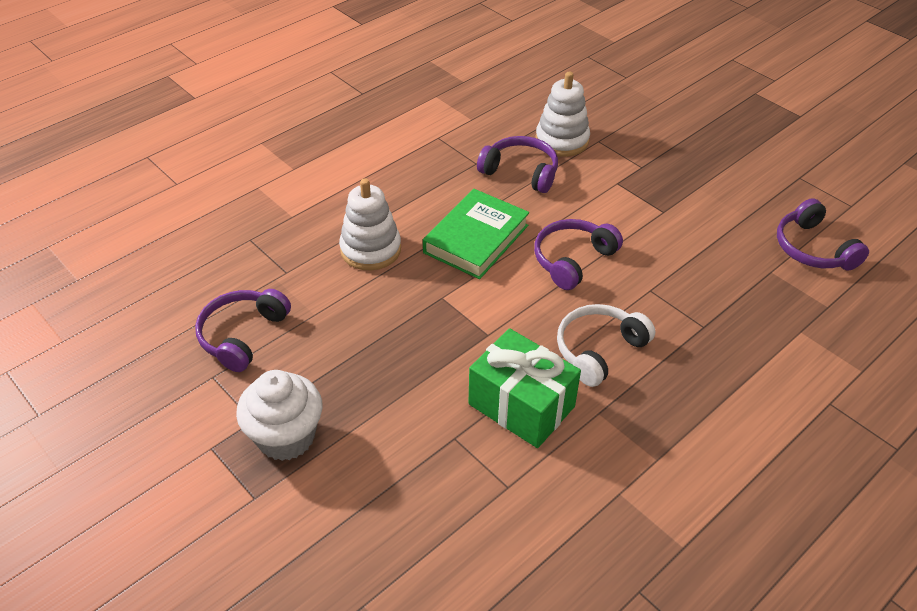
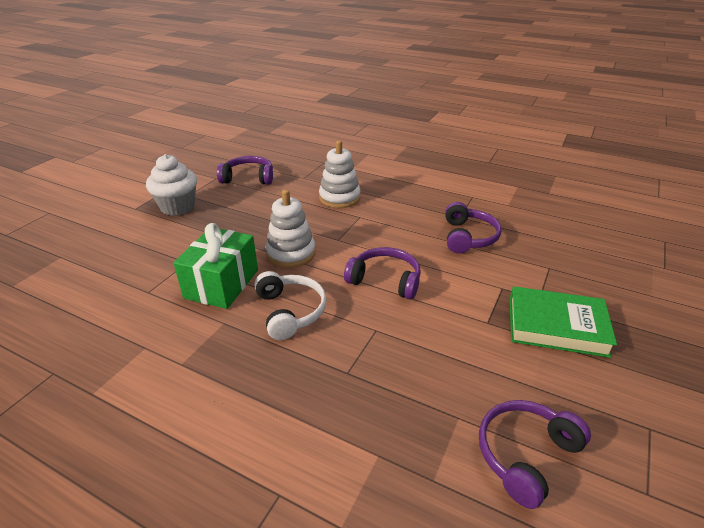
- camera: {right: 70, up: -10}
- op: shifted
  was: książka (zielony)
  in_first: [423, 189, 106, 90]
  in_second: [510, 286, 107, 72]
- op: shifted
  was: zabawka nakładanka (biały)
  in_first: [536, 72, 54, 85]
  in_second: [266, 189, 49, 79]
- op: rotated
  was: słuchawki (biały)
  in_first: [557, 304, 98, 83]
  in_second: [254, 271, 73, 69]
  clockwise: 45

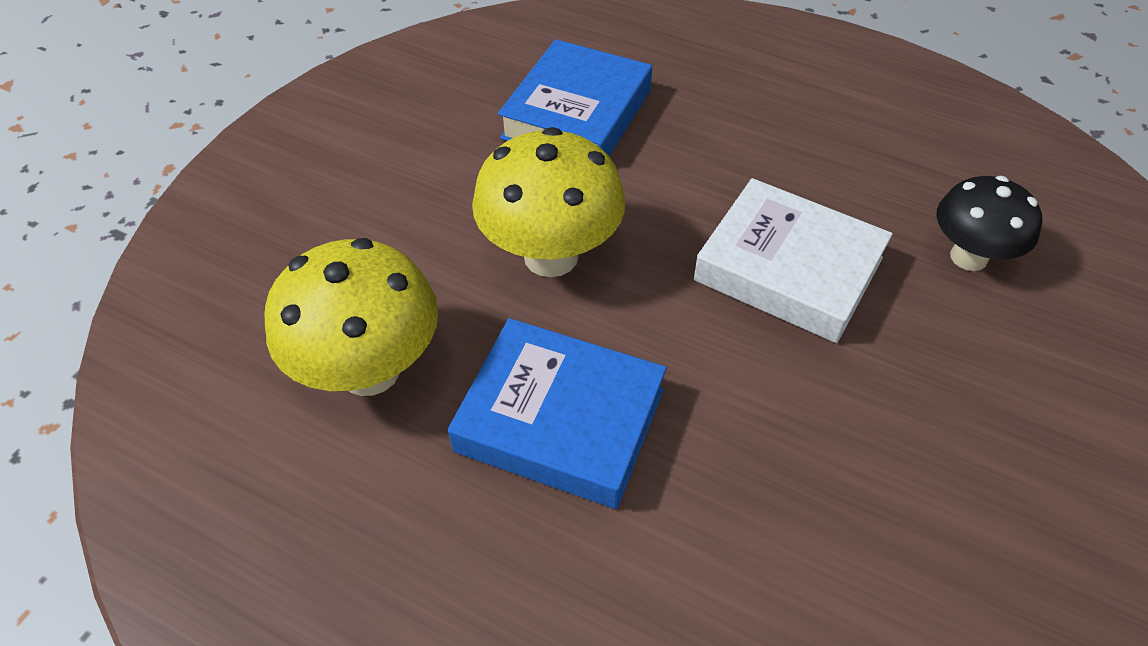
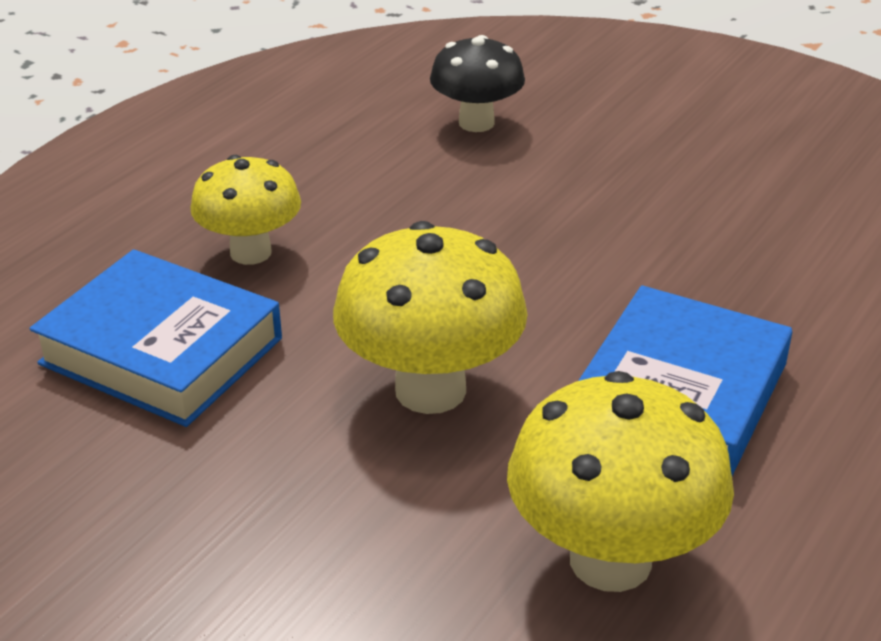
- camera: {right: -85, up: -15}
- op: gone
  was: książka (biały)
  in_first: [694, 178, 199, 165]
- op: new
  now: grzyb (żółty)
  in_second: [190, 155, 111, 110]

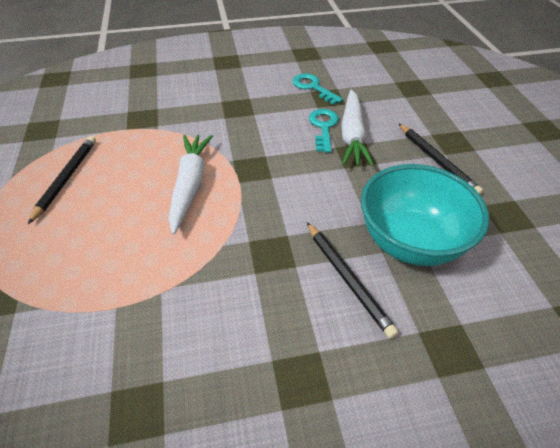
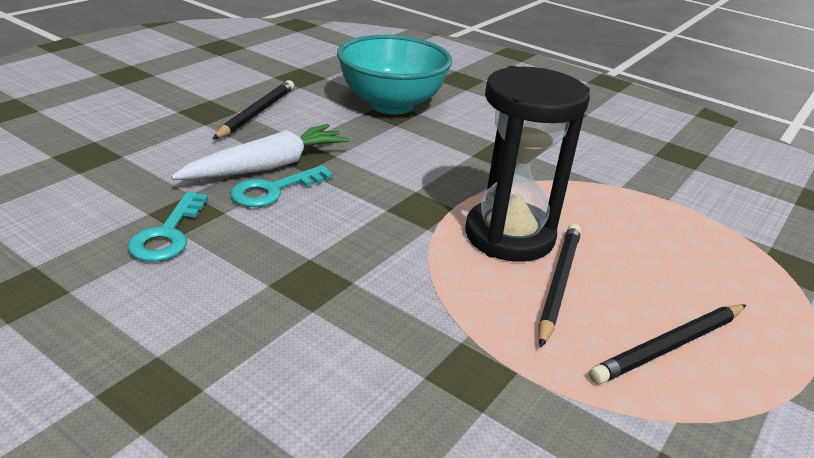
- camera: {right: -135, up: -15}
- op: swapped
  was: marchewka (biały)
  now: klepsydra (czarny)
  in_first: [169, 135, 44, 100]
  in_second: [465, 66, 125, 196]
- op: shifted
  was: ołówek (czarny)
  in_first: [307, 222, 91, 117]
  in_second: [538, 224, 43, 124]

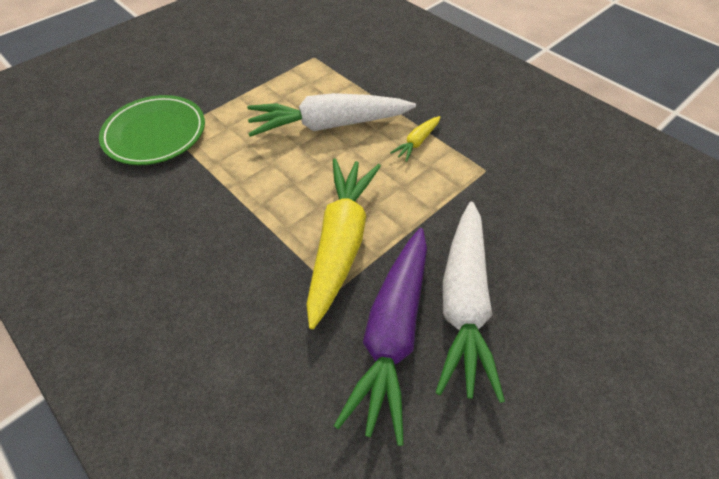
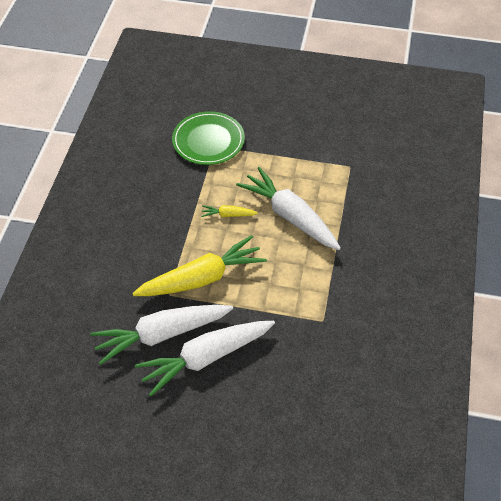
- camera: {right: 55, up: 0}
- op: repainted
  was: marchewka (fioletowy)
  now: marchewka (biały)
  in_first: [334, 228, 93, 218]
  in_second: [90, 305, 143, 60]
- op: shifted
  was: marchewka (żółty)
  in_first: [390, 116, 50, 46]
  in_second: [201, 205, 57, 12]

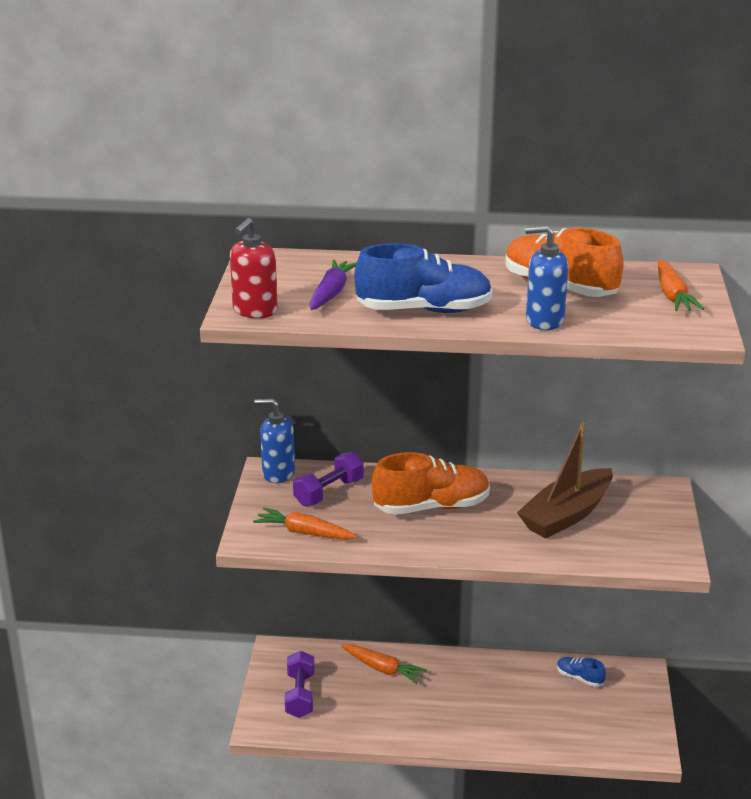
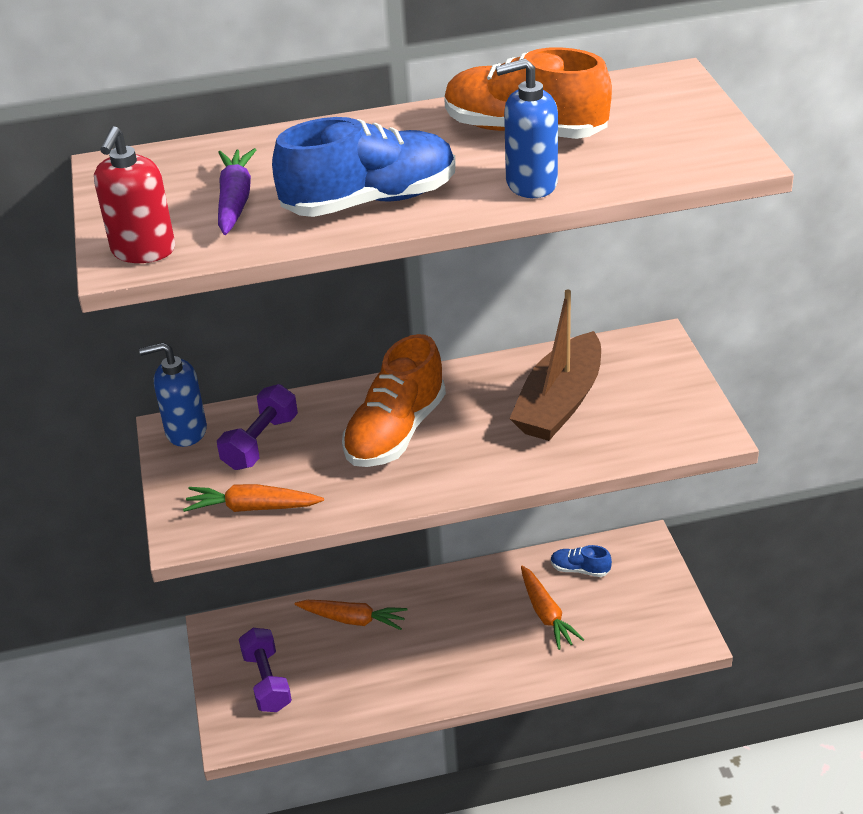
- camera: {right: -15, up: 10}
- op: rotated
  was: but (pomarańczowy)
  in_first: [372, 452, 118, 63]
  in_second: [342, 334, 104, 133]
  clockwise: 150
- op: shifted
  was: marchewka (pomarańczowy)
  in_first: [658, 260, 46, 51]
  in_second: [521, 566, 64, 84]

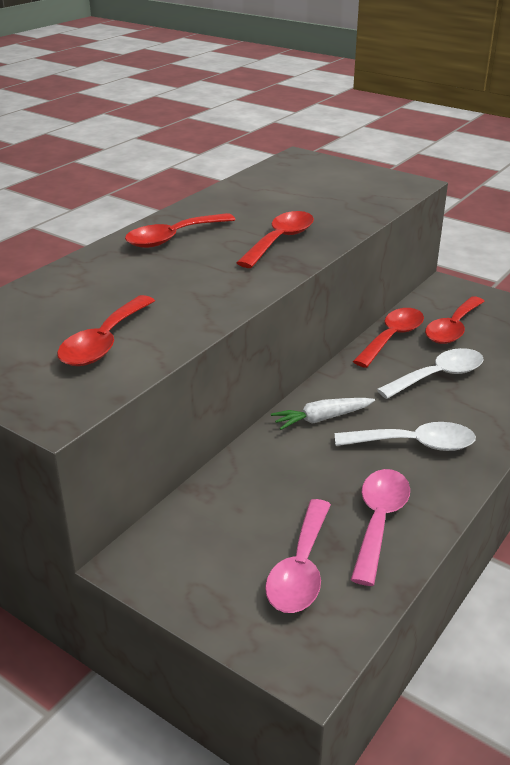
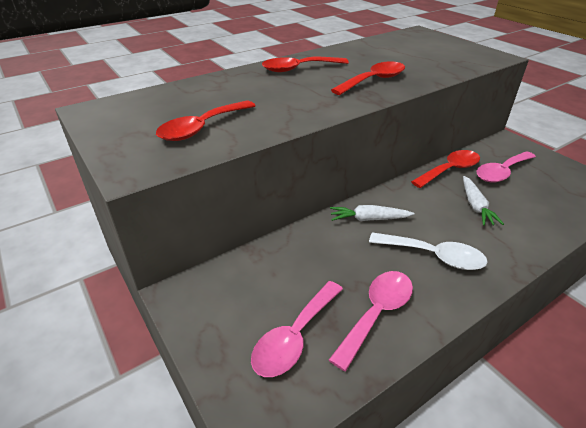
- camera: {right: 20, up: 5}
- op: swapped
  was: łyżka (biały)
  now: marchewka (biały)
  in_first: [377, 348, 107, 51]
  in_second: [463, 176, 41, 50]
- op: repainted
  was: łyżka (czerwony)
  now: łyżka (różowy)
  in_first: [425, 296, 60, 48]
  in_second: [477, 151, 59, 31]

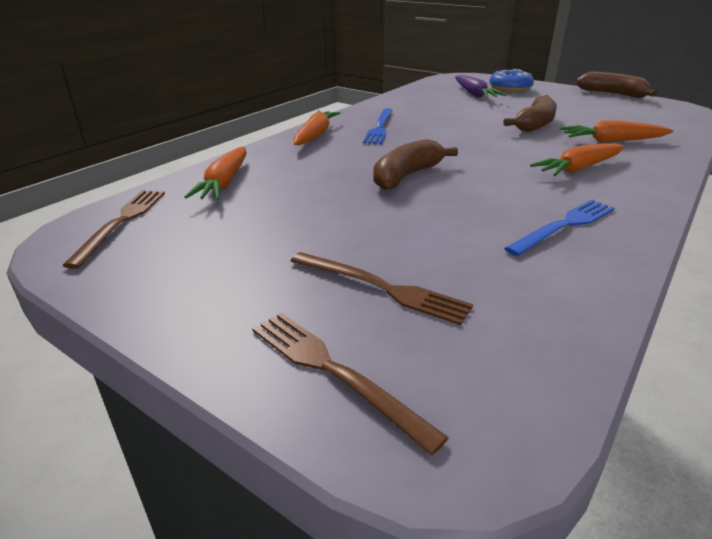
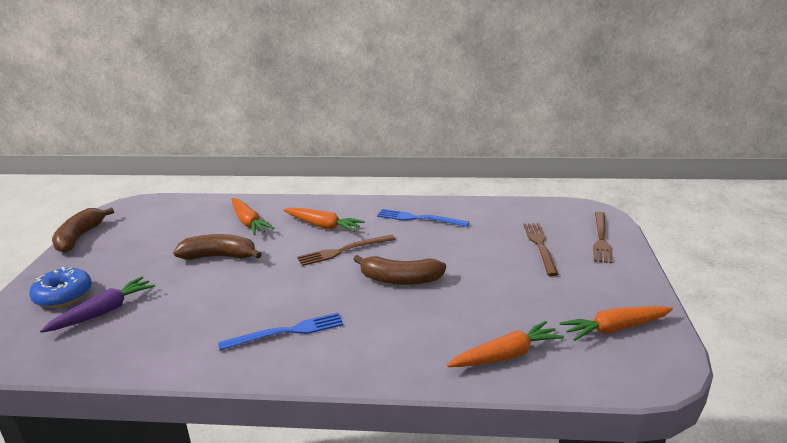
- camera: {right: -120, up: -5}
- op: shifted
  was: widelec (brązowy)
  in_first: [62, 190, 103, 79]
  in_second: [297, 235, 99, 31]
- op: shifted
  was: marchewka (pomarańczowy)
  in_first: [294, 110, 47, 35]
  in_second: [560, 306, 113, 35]

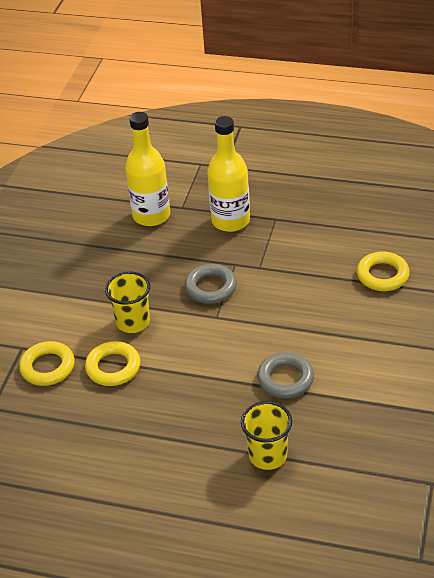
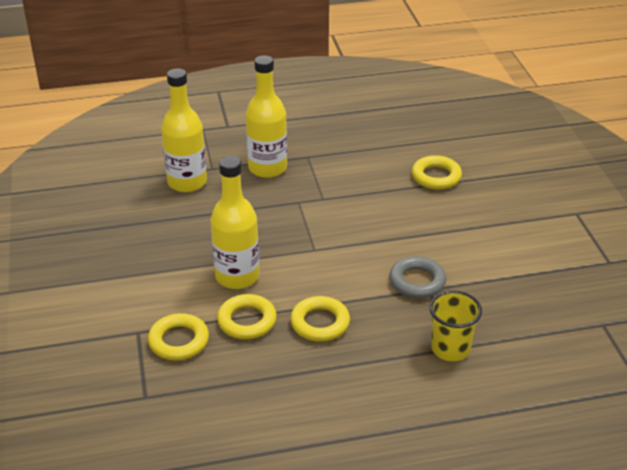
- camera: {right: -30, up: -5}
- op: swapped
  was: szklanka (żółty)
  now: butelka (żółty)
  in_first: [105, 272, 45, 61]
  in_second: [210, 156, 50, 133]
- op: gone
  was: pierścień (szary)
  in_first: [185, 264, 52, 40]
- op: new
  now: pierścień (żółty)
  in_second: [290, 296, 60, 45]

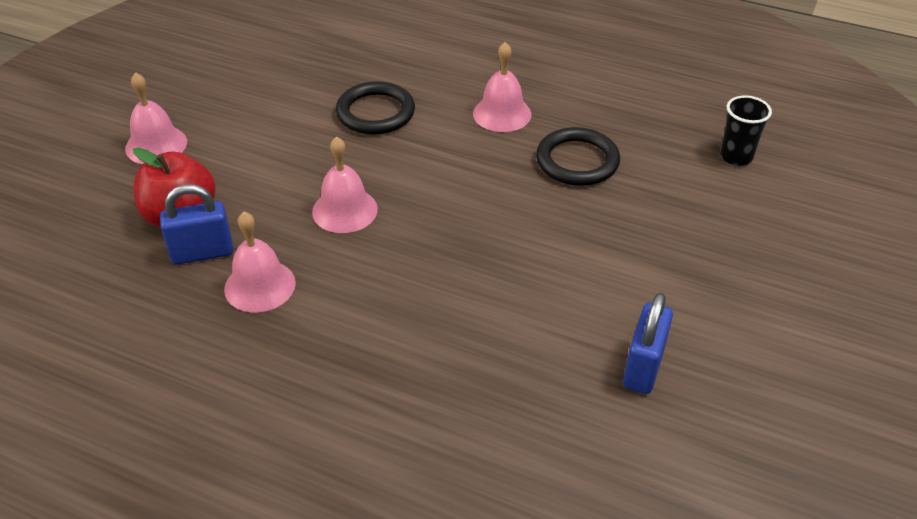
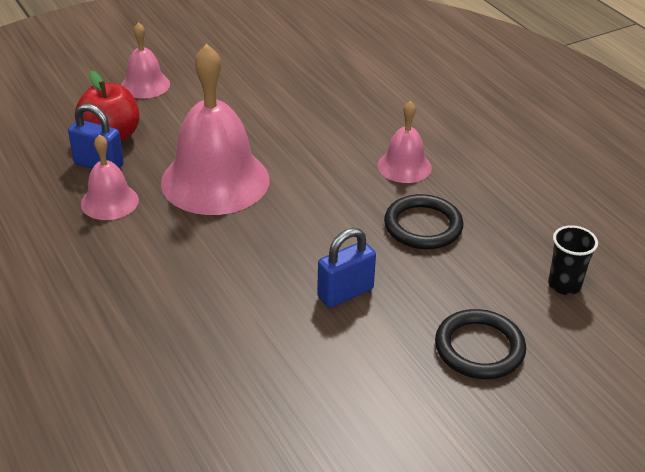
- camera: {right: 35, up: -5}
- op: scaled
  was: dzwonek (różowy)
  in_first: [312, 136, 66, 97]
  in_second: [161, 44, 108, 171]
  ratio: 1.95
- op: shifted
  was: pierścień (czarny)
  in_first: [336, 81, 79, 54]
  in_second: [435, 309, 91, 70]
- op: shifted
  was: kłódka (niebieski)
  in_first: [623, 293, 50, 101]
  in_second: [317, 228, 59, 80]

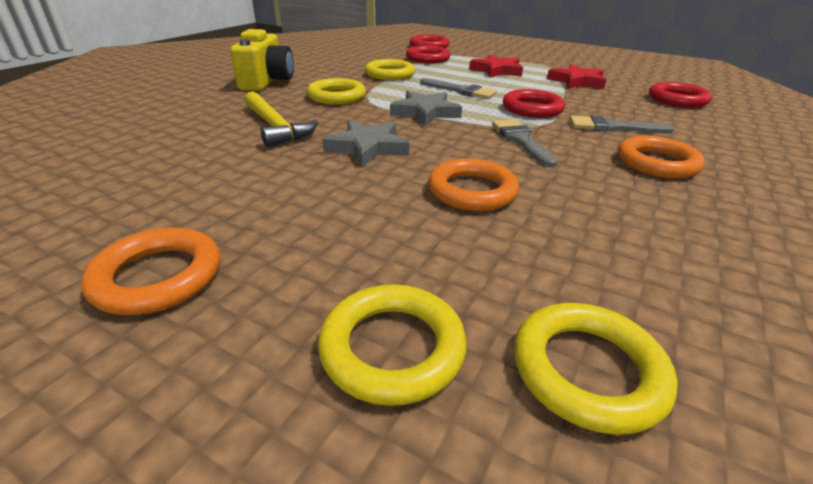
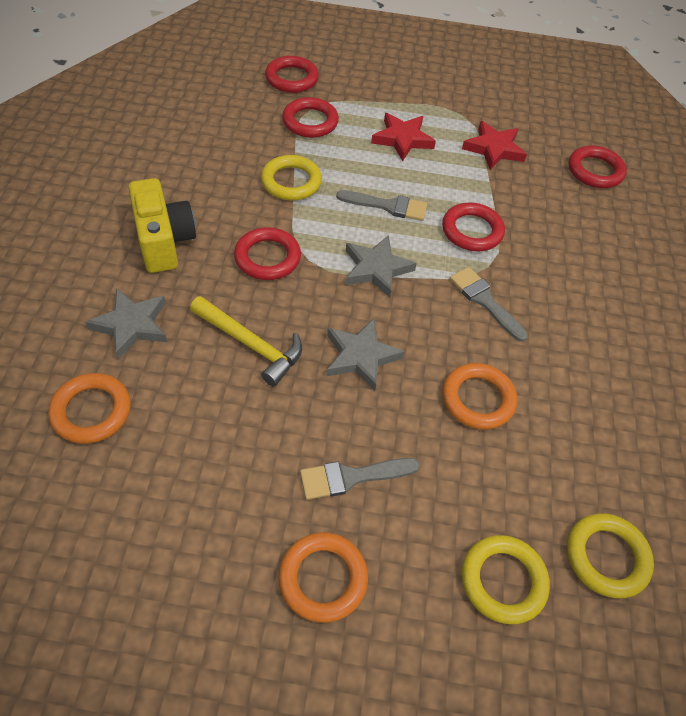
- camera: {right: -25, up: 20}
- op: repainted
  was: pierścień (żółty)
  now: pierścień (czerwony)
  in_first: [307, 78, 59, 27]
  in_second: [234, 227, 67, 53]
- op: shifted
  was: pędzel (szary)
  in_first: [569, 115, 105, 19]
  in_second: [300, 458, 120, 42]
- op: shifted
  was: pierścień (pomarańczowy)
  in_first: [617, 136, 88, 43]
  in_second: [48, 373, 83, 71]
- op: new
  now: gwiazda (szary)
  in_second: [85, 288, 82, 71]

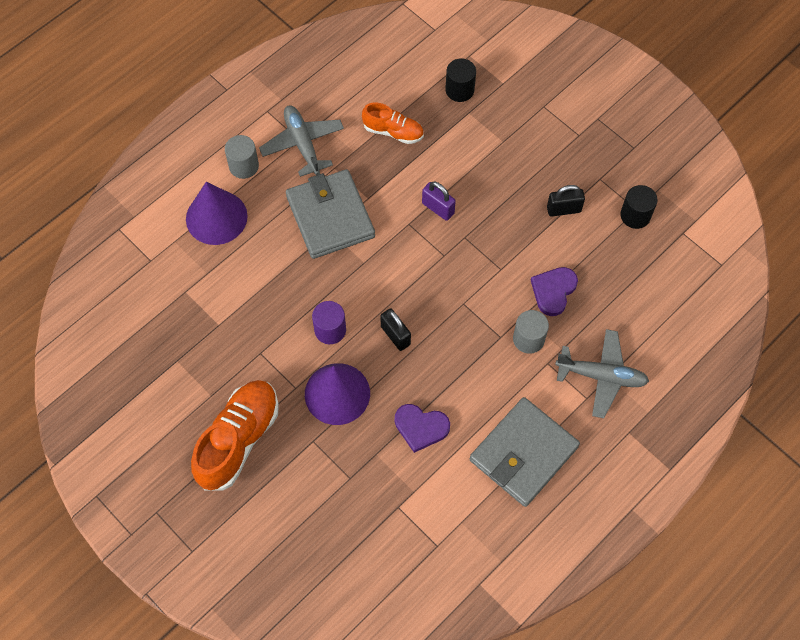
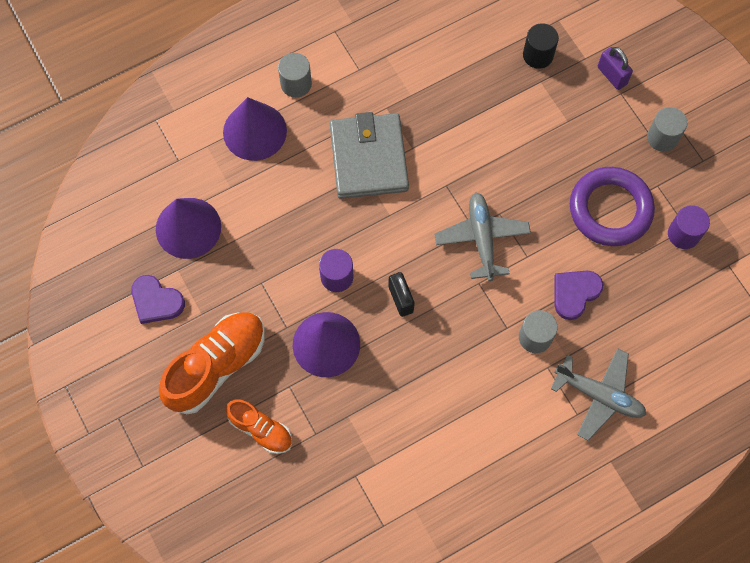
- camera: {right: 15, up: 5}
- op: shifted
  was: samolot (szary)
  in_first: [259, 105, 85, 72]
  in_second: [435, 193, 96, 88]
- op: shifted
  was: but (pomarańczowy)
  in_first: [362, 102, 62, 42]
  in_second: [226, 399, 66, 55]
- op: shifted
  was: serce (fioletowy)
  in_first: [395, 404, 55, 49]
  in_second: [131, 275, 54, 49]
- op: shifted
  was: kłódka (fioletowy)
  in_first: [422, 181, 34, 40]
  in_second: [598, 47, 35, 43]
- op: gone
  was: portfel (szary)
  in_first: [470, 397, 110, 110]
- op: swapped
  was: kłódka (czarny)
  now: pierścień (fioletowy)
  in_first: [547, 185, 38, 32]
  in_second: [570, 167, 85, 79]
- op: repainted
  was: walec (czarny)
  now: walec (fioletowy)
  in_first: [620, 185, 38, 44]
  in_second: [668, 205, 42, 44]
- op: new
  now: stożek (fioletowy)
  in_second: [156, 198, 65, 61]
- op: new
  now: walec (szary)
  in_second: [647, 107, 40, 45]

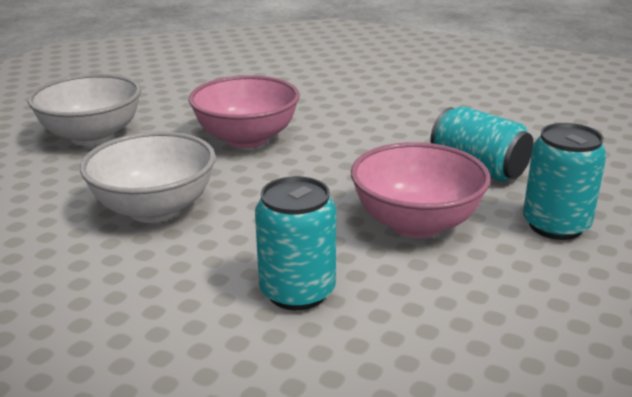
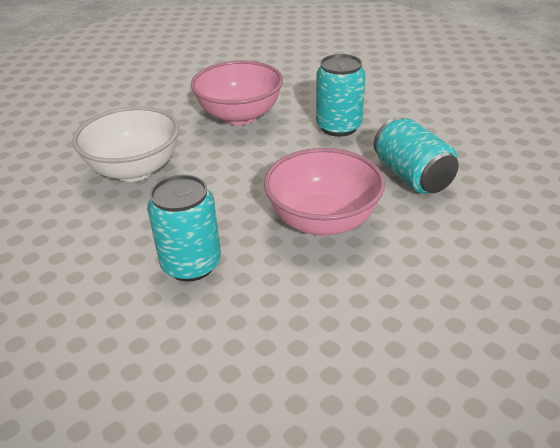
- camera: {right: 20, up: 10}
- op: gone
  was: miska (biały)
  in_first: [28, 74, 113, 72]
- op: shifted
  was: puszka (turkusowy)
  in_first: [523, 123, 84, 117]
  in_second: [316, 54, 49, 83]

